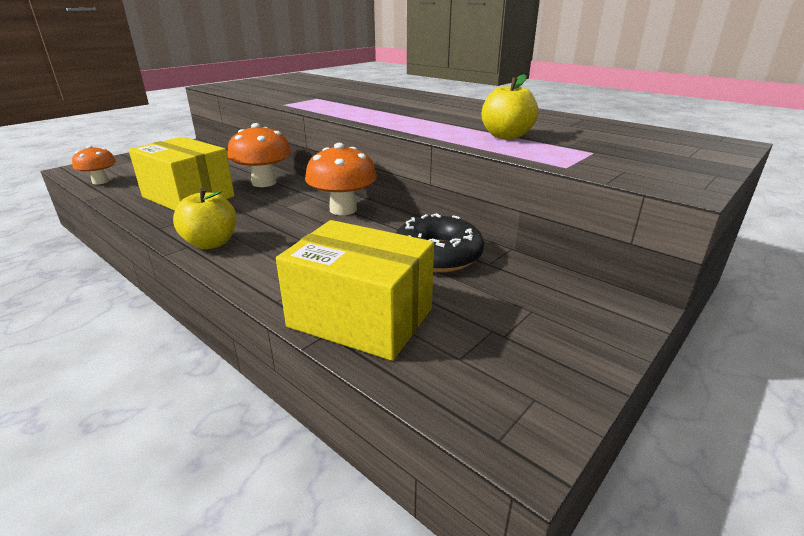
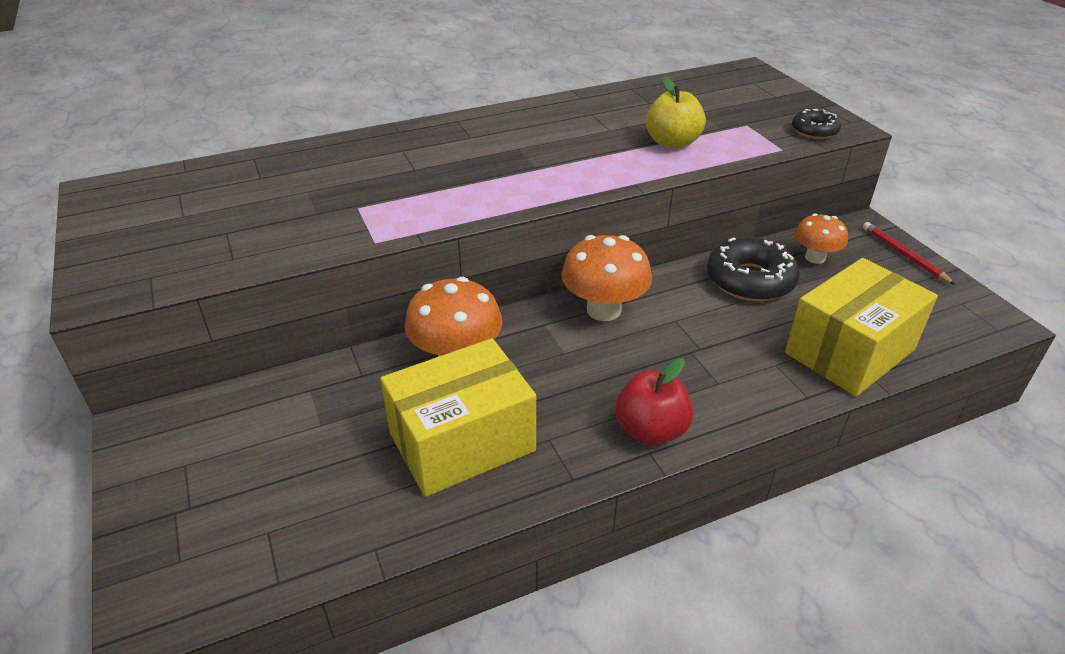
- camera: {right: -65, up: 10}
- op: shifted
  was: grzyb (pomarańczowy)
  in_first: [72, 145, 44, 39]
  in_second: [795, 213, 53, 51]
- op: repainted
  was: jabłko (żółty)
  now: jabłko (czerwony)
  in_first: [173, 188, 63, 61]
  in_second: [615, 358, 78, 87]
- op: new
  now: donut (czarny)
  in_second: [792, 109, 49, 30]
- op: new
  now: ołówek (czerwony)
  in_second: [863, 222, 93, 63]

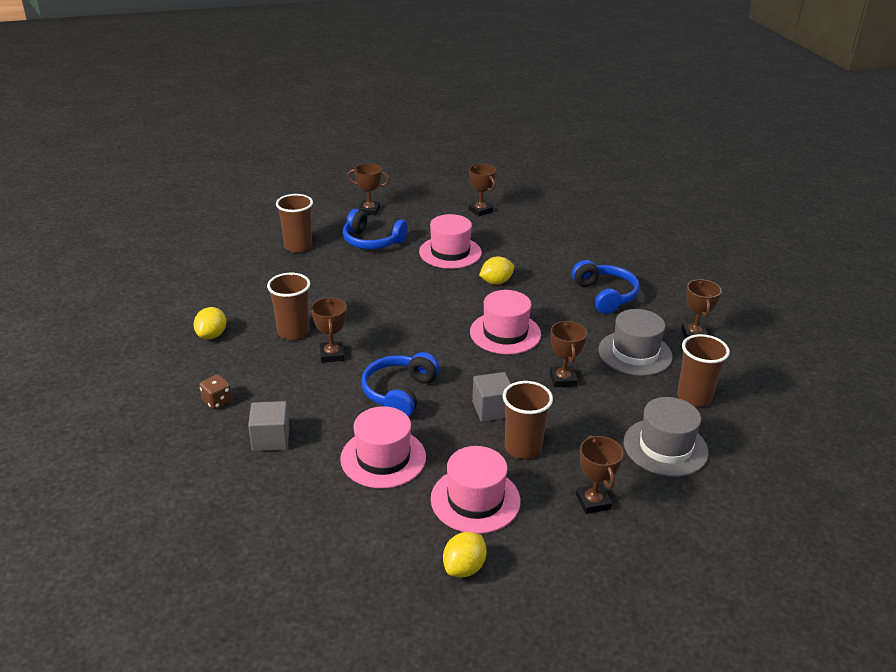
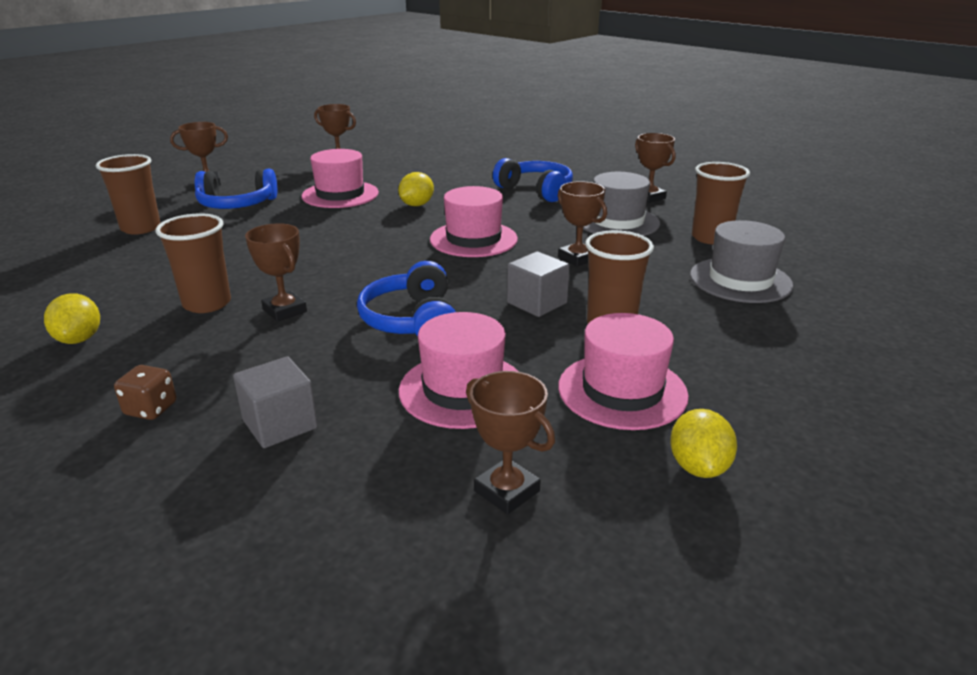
- camera: {right: -30, up: -5}
- op: shifted
  was: puchar (brązowy)
  in_first: [576, 435, 48, 79]
  in_second: [466, 371, 89, 143]

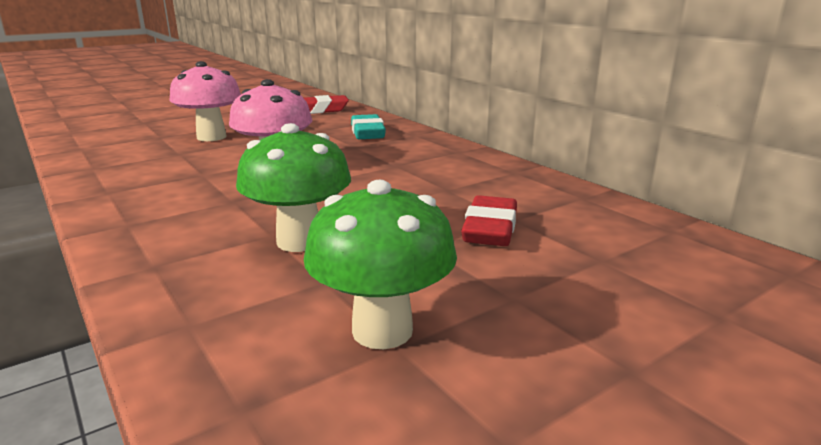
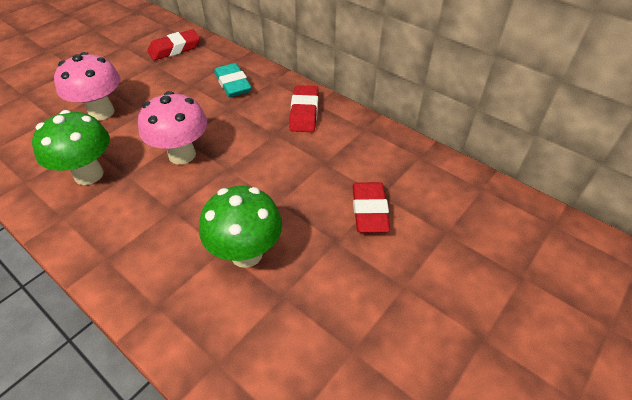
- camera: {right: -15, up: 25}
- op: shifted
  was: grzyb (zielony)
  in_first: [304, 180, 153, 169]
  in_second: [32, 110, 78, 75]
- op: new
  now: gumka do mazania (czerwony)
  in_second: [289, 85, 30, 47]

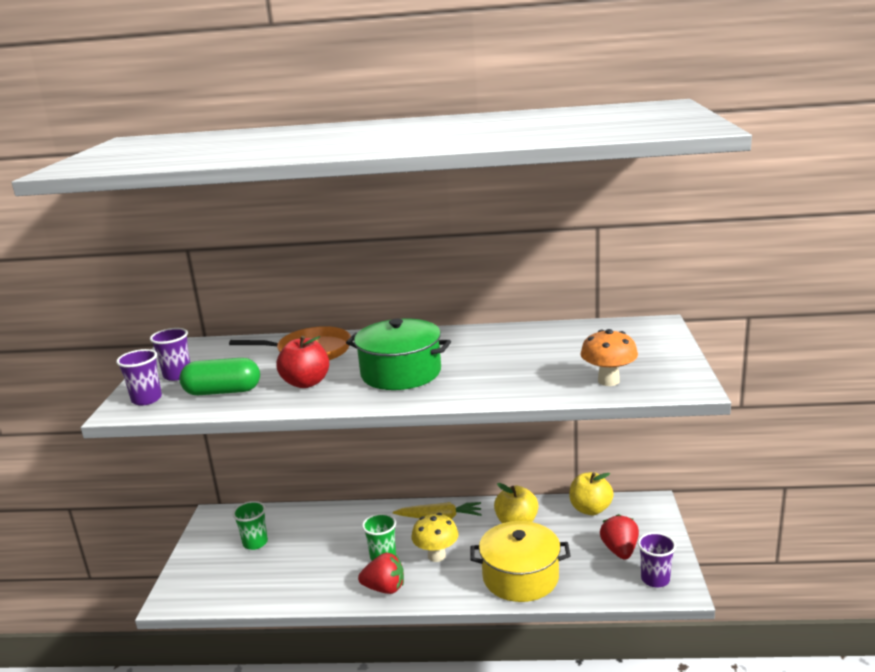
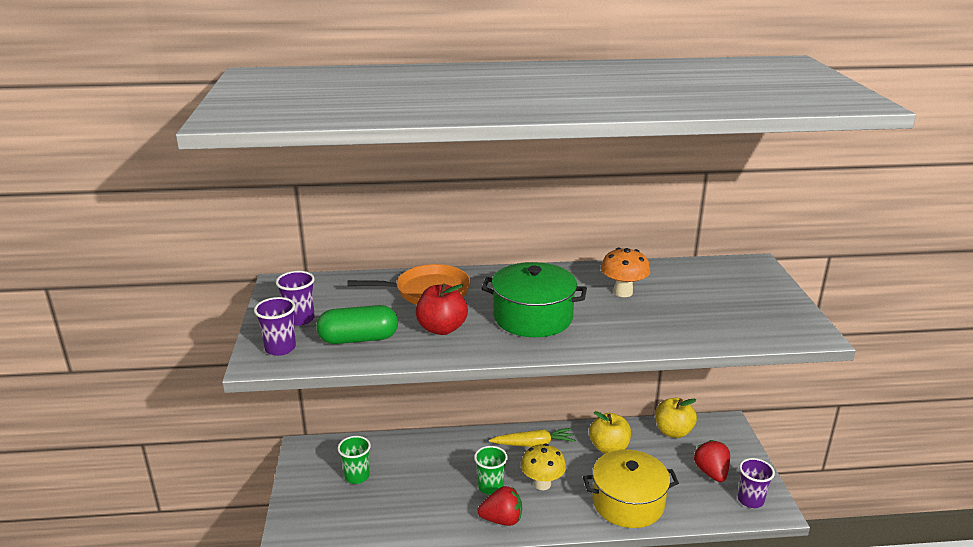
- camera: {right: -10, up: 5}
- op: shifted
  was: grzyb (pomarańczowy)
  in_first: [580, 329, 58, 57]
  in_second: [601, 248, 49, 49]

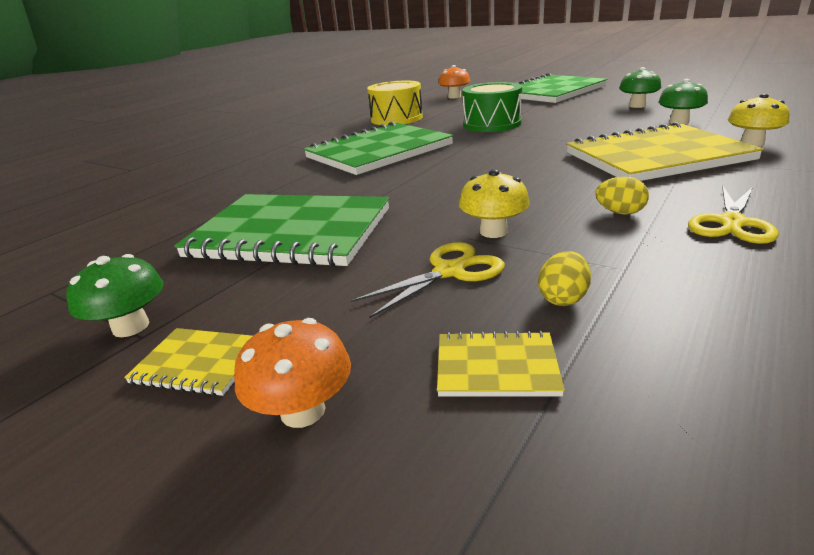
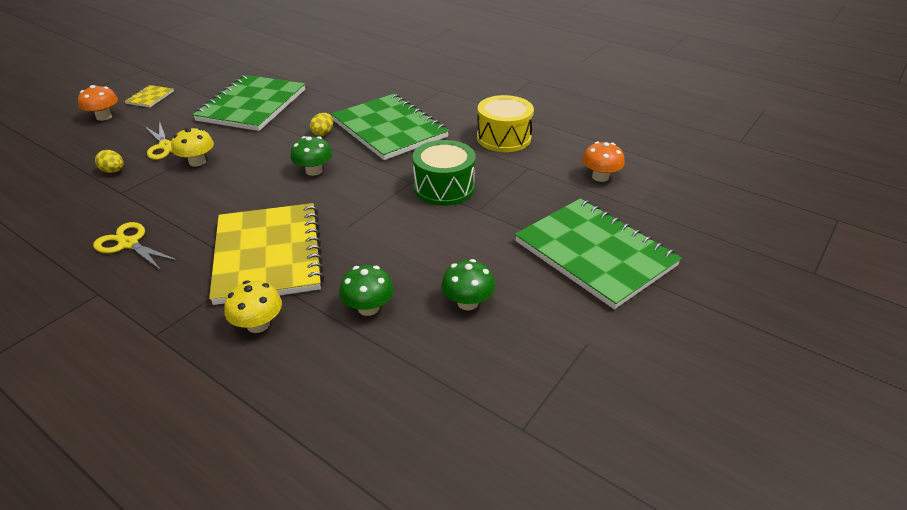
- camera: {right: 90, up: 10}
- op: shifted
  was: grzyb (zielony)
  in_first: [66, 254, 97, 83]
  in_second: [291, 136, 41, 40]
- op: gone
  was: zeszyt (żółty)
  in_first: [437, 331, 128, 66]
- op: shifted
  was: jajko (żółty)
  in_first: [595, 177, 54, 38]
  in_second: [310, 113, 23, 23]

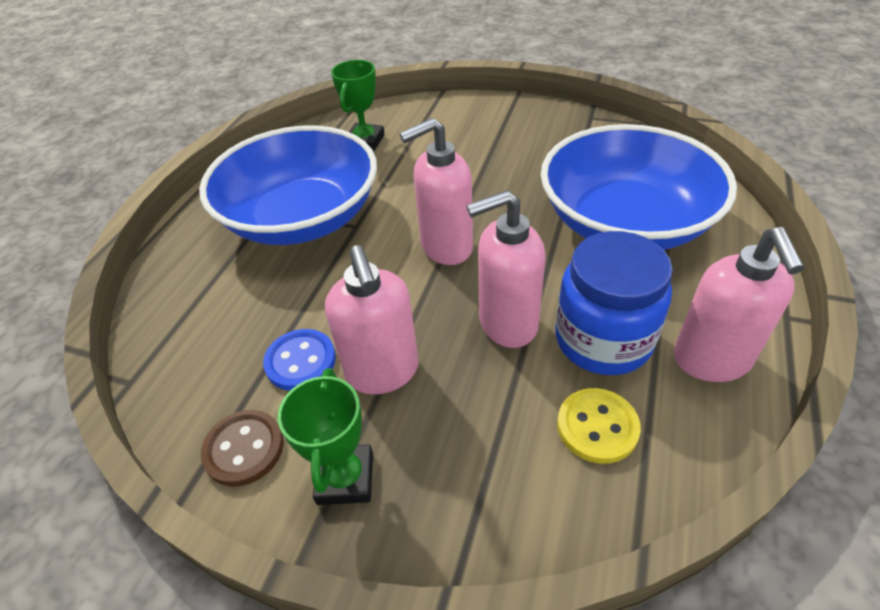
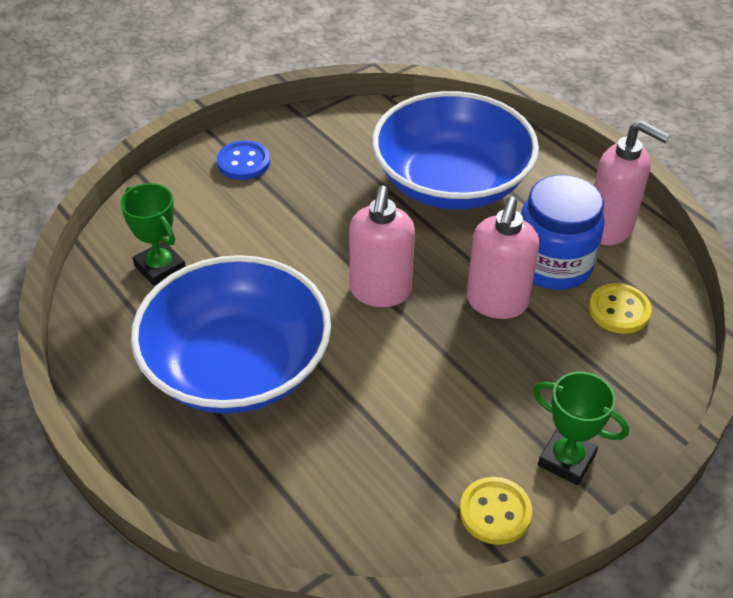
- camera: {right: -60, up: 0}
- op: repainted
  was: guzik (brązowy)
  now: guzik (żółty)
  in_first: [201, 410, 83, 77]
  in_second: [460, 477, 72, 68]
- op: shifted
  was: guzik (niebieski)
  in_first: [263, 329, 73, 62]
  in_second: [217, 140, 53, 40]
- op: gone
  was: dozownik mydła (różowy)
  in_first: [325, 245, 94, 149]

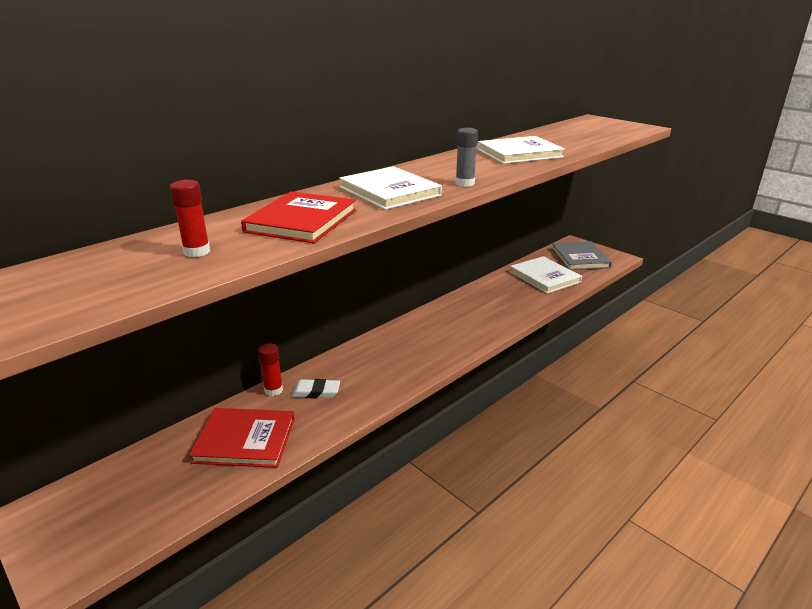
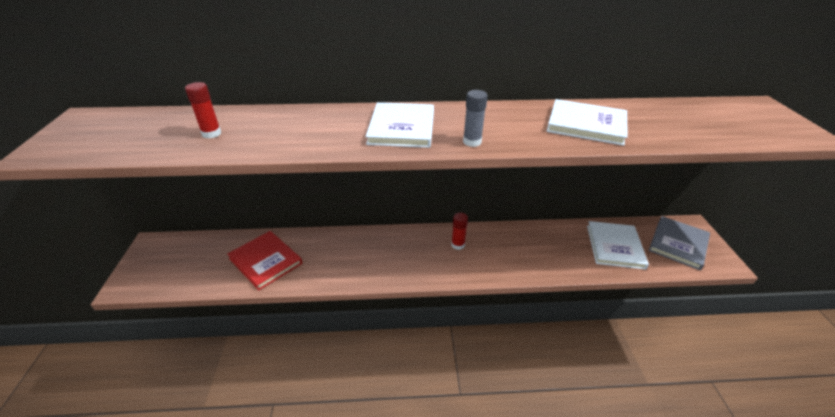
- camera: {right: 40, up: 10}
- op: gone
  was: książka (czerwony)
  in_first: [241, 191, 115, 52]
- op: shifted
  was: klej w sztyfcie (czerwony)
  in_first: [258, 343, 25, 53]
  in_second: [451, 213, 17, 37]
- op: gone
  was: gumka do mazania (biały)
  in_first: [291, 379, 49, 19]

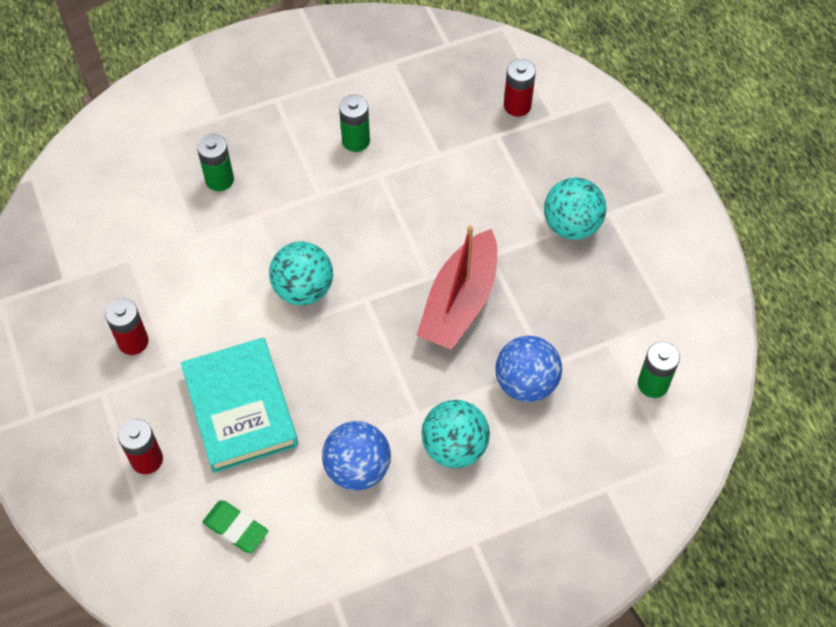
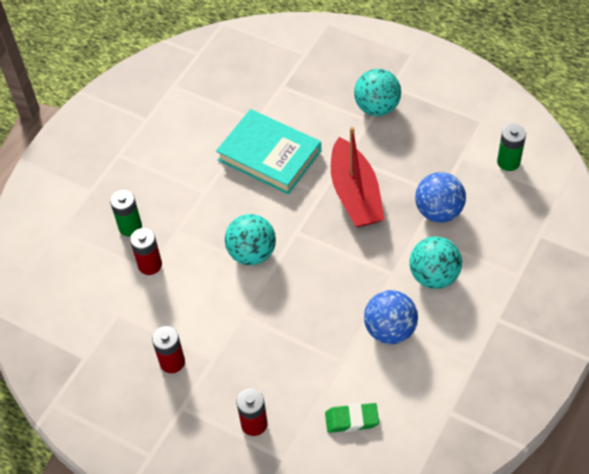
- camera: {right: -35, up: -5}
- op: shifted
  was: książka (turkusowy)
  in_first: [181, 338, 117, 135]
  in_second: [216, 109, 105, 86]
- op: gone
  was: bateria (zielony)
  in_first: [339, 94, 31, 58]
- op: shifted
  was: bateria (czerwony)
  in_first: [504, 59, 32, 57]
  in_second: [130, 228, 32, 47]

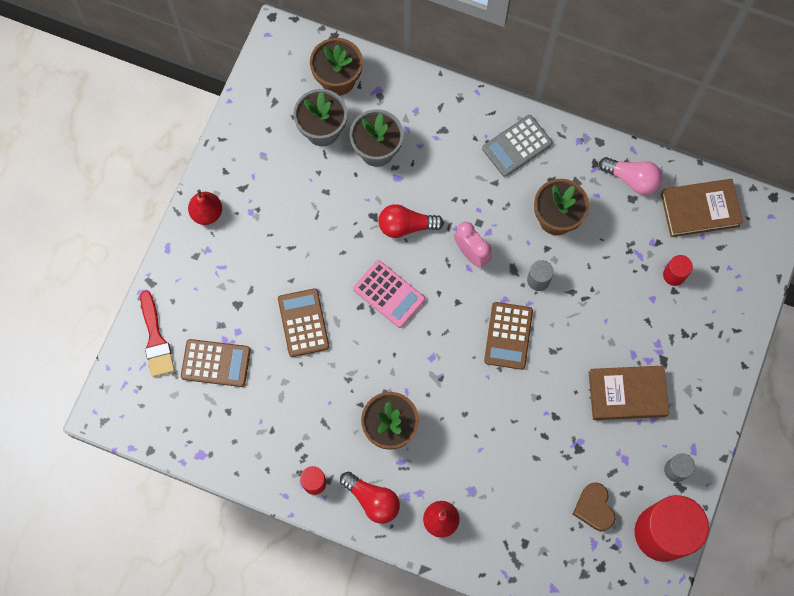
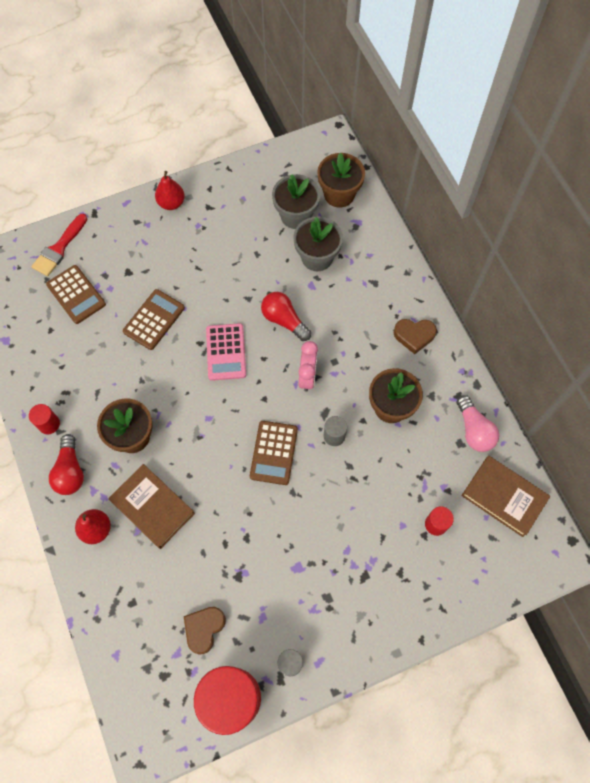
- camera: {right: 45, up: -5}
- op: swapped
  was: kalkulator (szary)
  now: serce (brązowy)
  in_first: [482, 115, 71, 62]
  in_second: [394, 319, 43, 35]
- op: rotated
  was: kalkulator (brązowy)
  in_first: [484, 302, 49, 68]
  in_second: [250, 421, 48, 64]
  clockwise: -45
- op: shifted
  was: książka (brązowy)
  in_first: [589, 366, 80, 54]
  in_second: [109, 464, 86, 85]

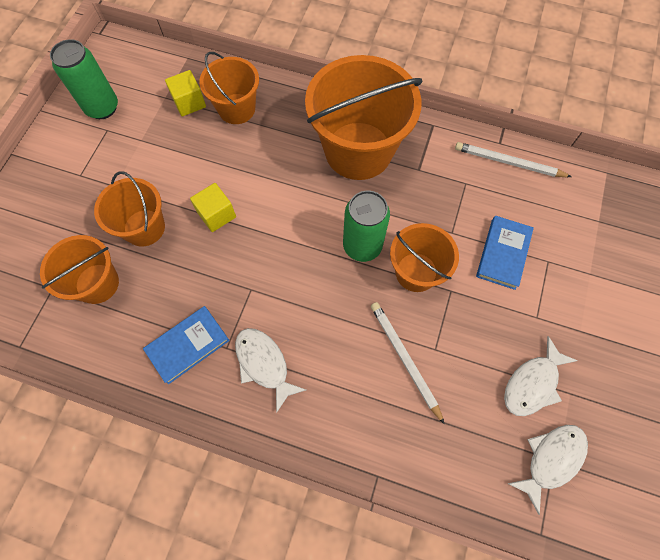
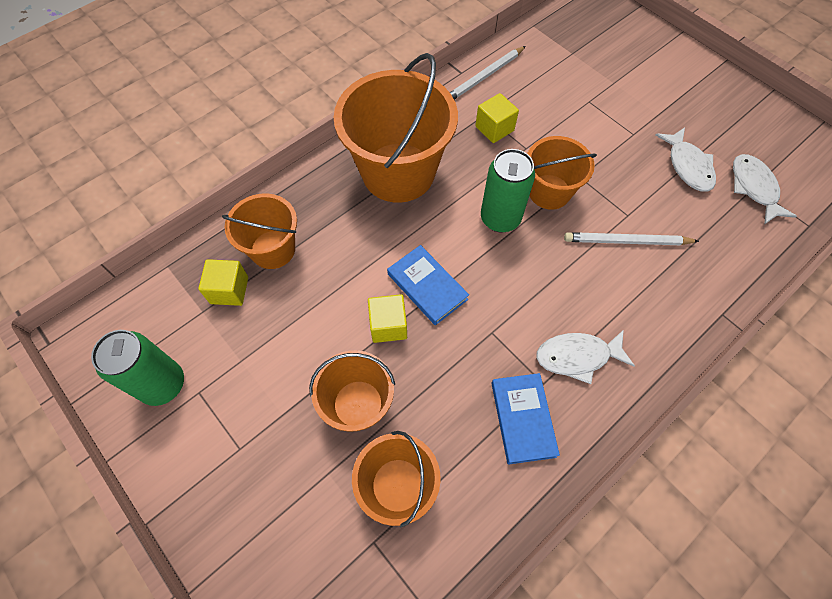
- camera: {right: -60, up: -5}
- op: shifted
  was: książka (niebieski)
  in_first: [476, 216, 58, 74]
  in_second: [387, 245, 82, 80]
- op: new
  now: sześcian (żółty)
  in_second: [475, 93, 44, 50]

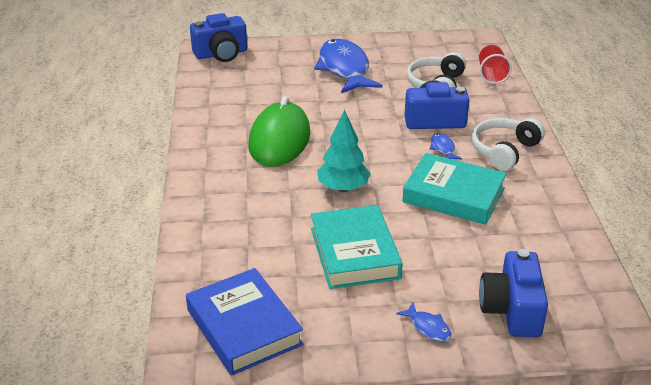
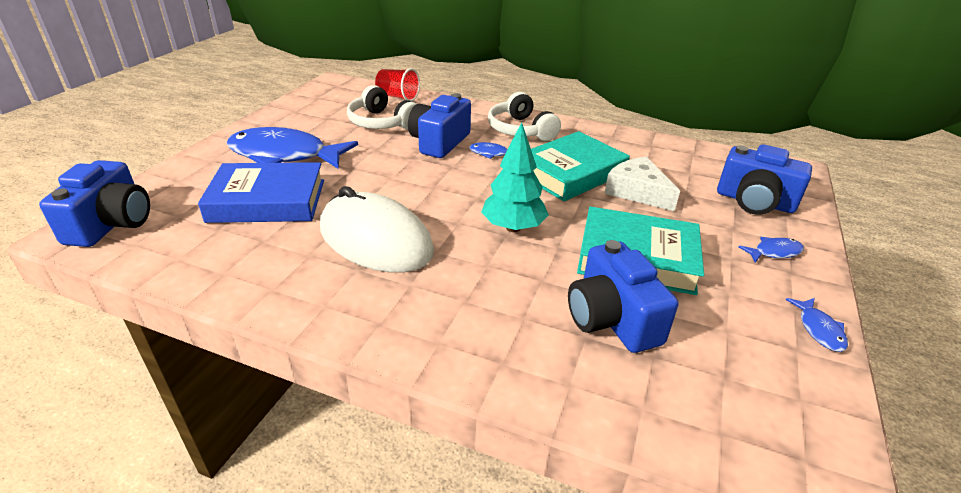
- camera: {right: -65, up: 0}
- op: shifted
  was: książka (niebieski)
  in_first: [186, 268, 117, 108]
  in_second: [198, 162, 126, 61]
- op: repainted
  was: myszka (zielony)
  now: myszka (biały)
  in_first: [248, 96, 62, 70]
  in_second: [320, 186, 114, 87]
- op: new
  now: aparat fotograficzny (niebieski)
  in_second: [568, 240, 110, 113]
- op: new
  now: ser (biały)
  in_second: [604, 156, 76, 55]
- op: new
  now: ryba (niebieski)
  in_second: [786, 298, 62, 54]

